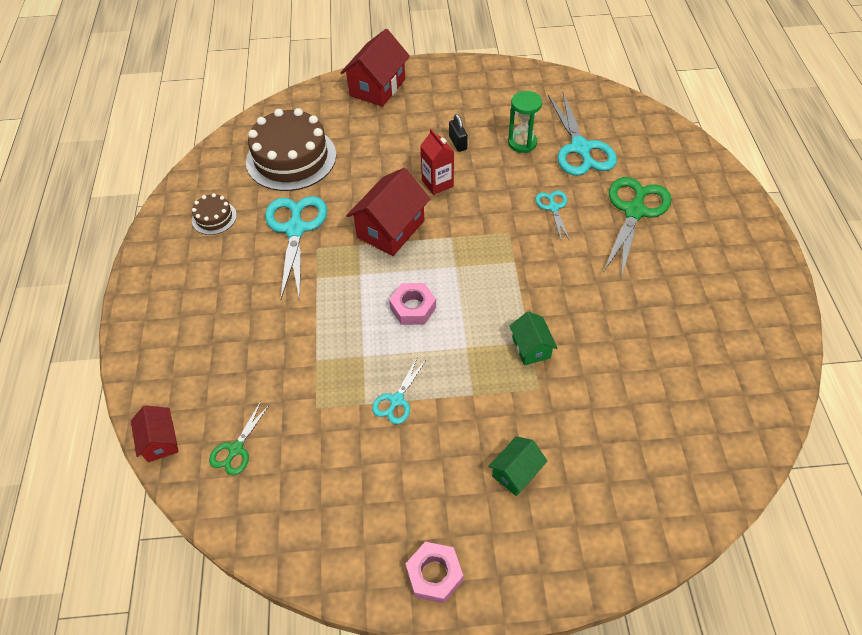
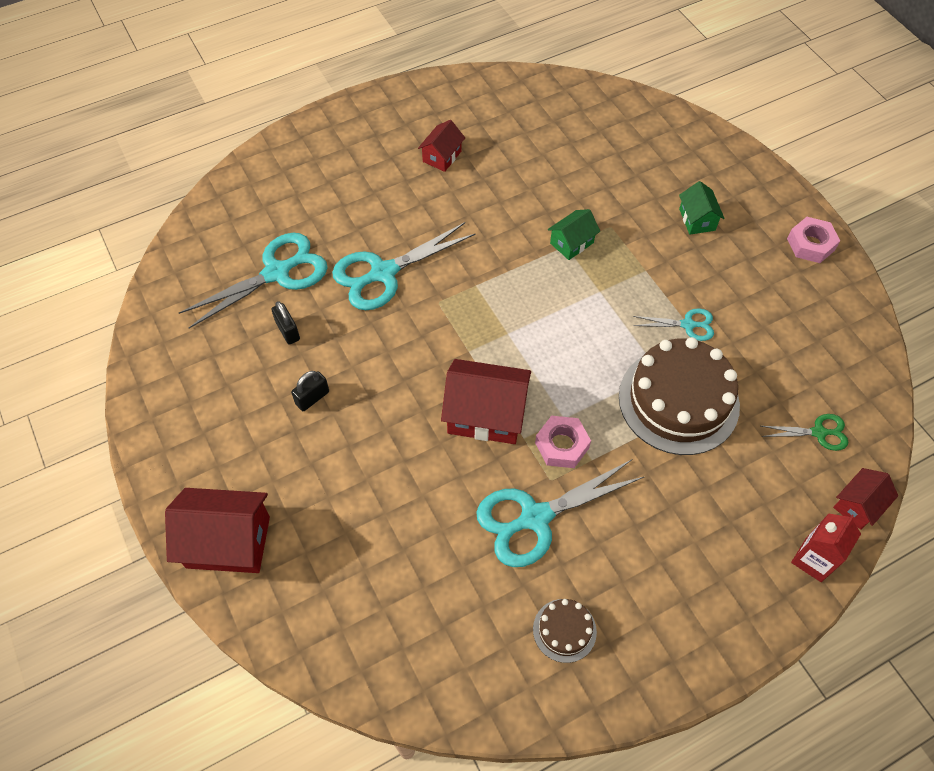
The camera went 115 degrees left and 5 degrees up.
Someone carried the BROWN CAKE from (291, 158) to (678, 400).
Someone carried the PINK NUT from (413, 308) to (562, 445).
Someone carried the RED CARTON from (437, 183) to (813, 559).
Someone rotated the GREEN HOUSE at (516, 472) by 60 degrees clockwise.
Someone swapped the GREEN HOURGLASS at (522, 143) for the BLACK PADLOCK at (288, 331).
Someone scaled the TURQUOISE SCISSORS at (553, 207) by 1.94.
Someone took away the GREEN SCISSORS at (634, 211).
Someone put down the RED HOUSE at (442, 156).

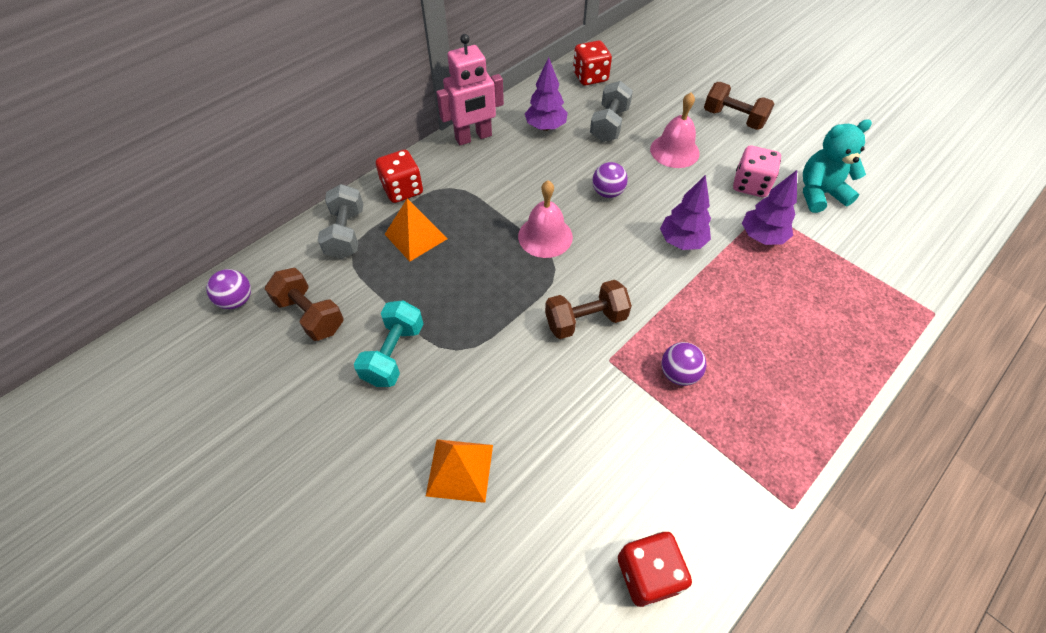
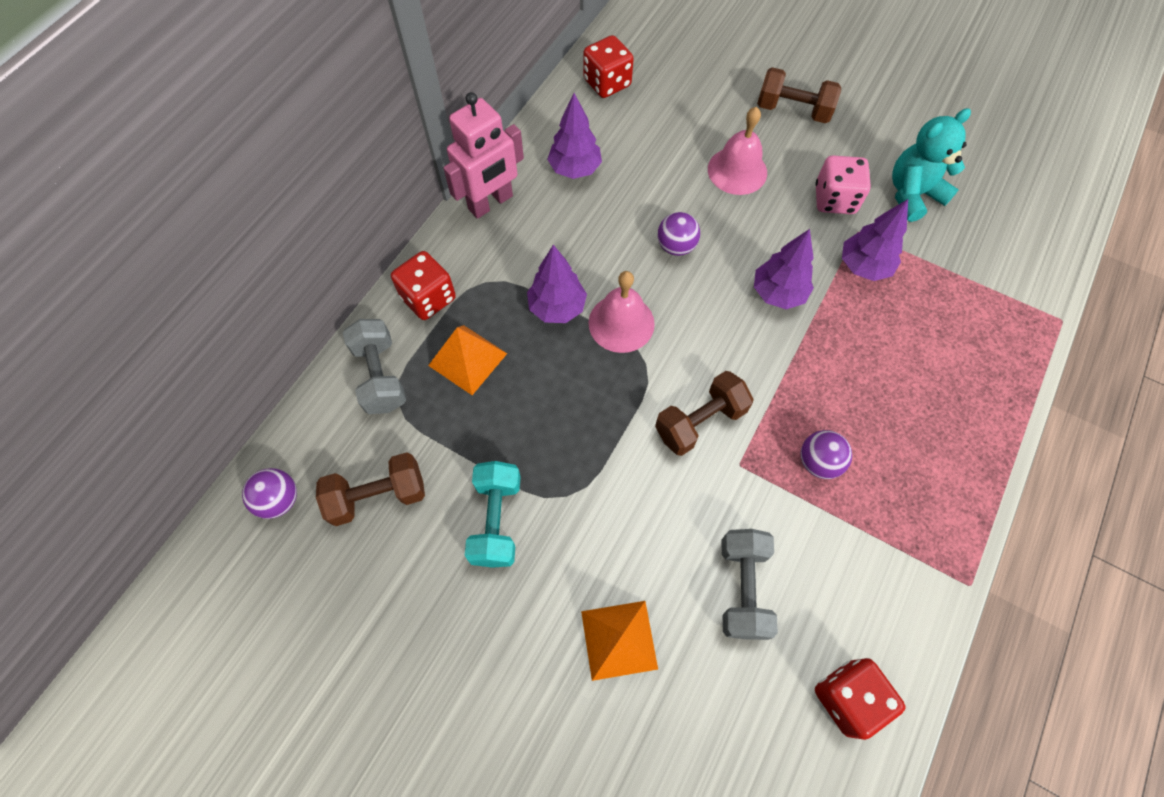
The camera went 15 degrees left and 10 degrees up.
Someone rotated the BROWN DUMBBELL at (310, 315) by 45 degrees counterclockwise.
Someone carried the GREY DUMBBELL from (609, 124) to (742, 588).
Someone put down the PURPLE TREE at (557, 307).

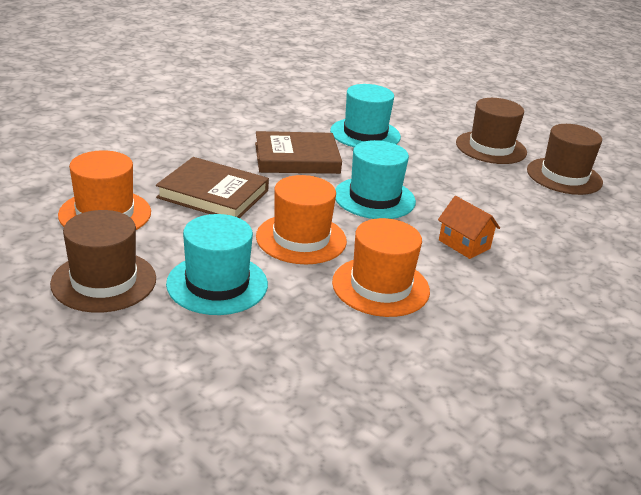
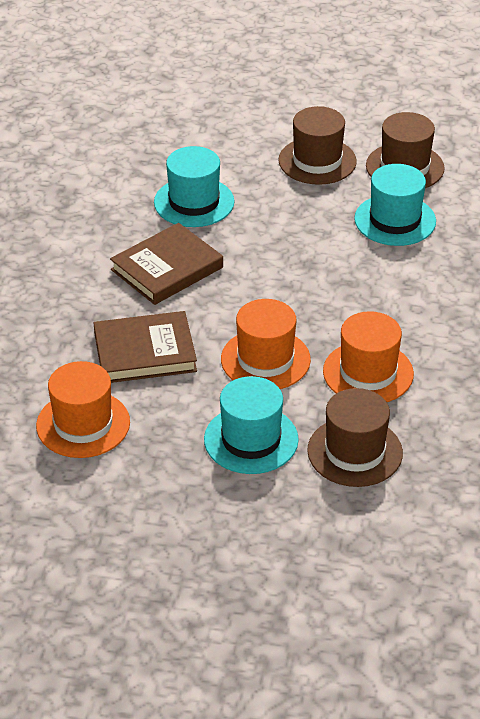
The camera went 30 degrees left and 10 degrees up.
Someone carried the BROWN HAT from (104, 281) to (355, 452).
Someone carried the TURQUOISE HAT from (374, 198) to (395, 220).
Someone took away the ORANGE HOUSE at (464, 244).

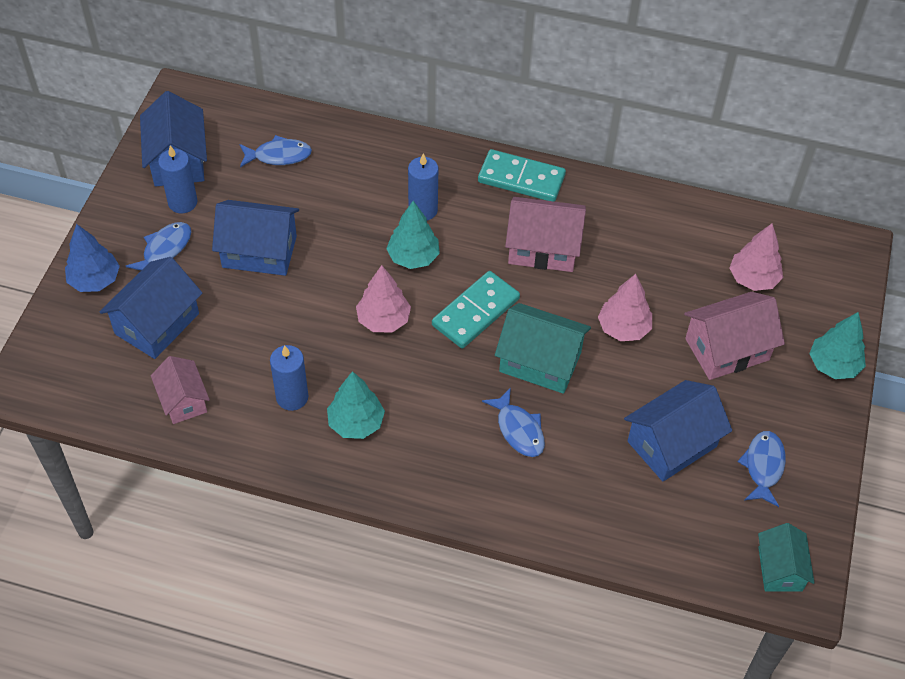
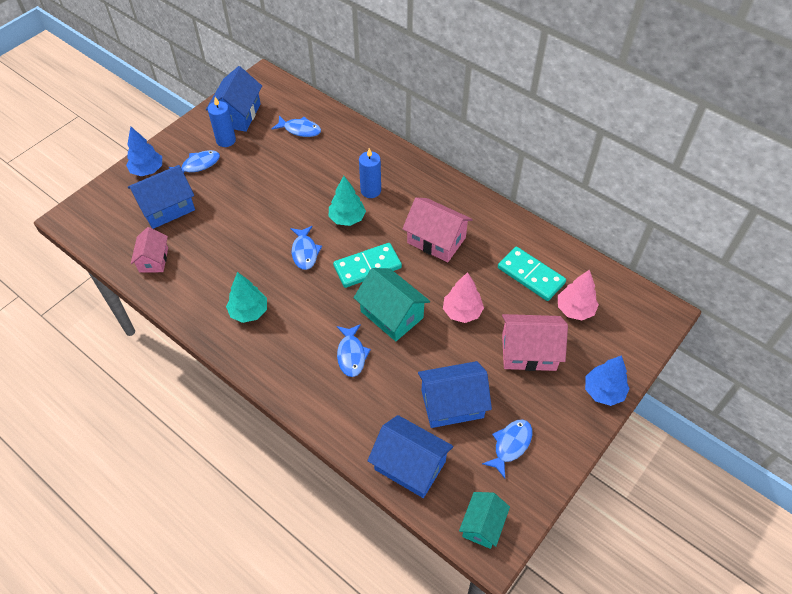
The camera went 25 degrees right and 0 degrees up.
Someone carried the BLUE HOUSE from (259, 251) to (410, 465).
Someone took away the BLUE CANDLE at (292, 397).
Someone swapped the PINK TREE at (383, 320) for the BLUE FISH at (305, 252).
Someone carried the TURQUOISE DOMINO from (521, 179) to (530, 275).
Someone repainted the TURQUOISE TREE at (833, 365), which became the BLUE TREE at (603, 391).

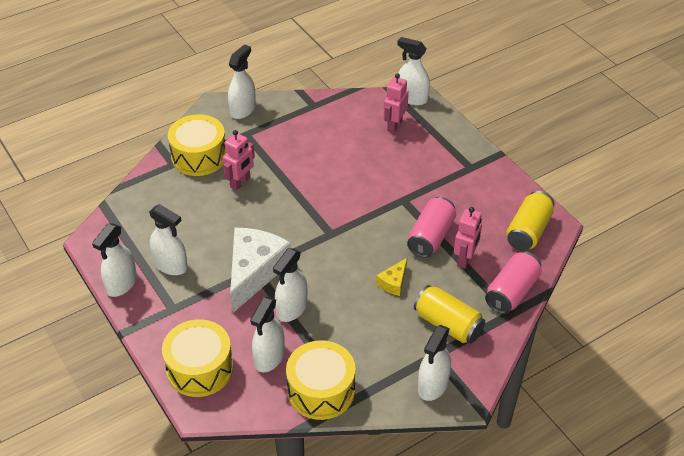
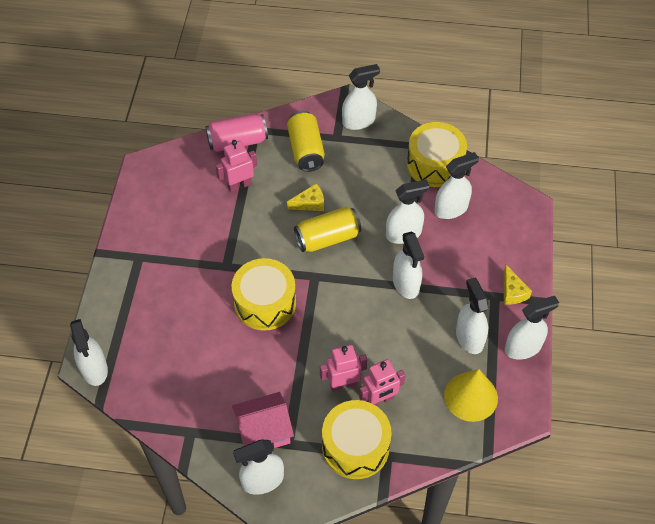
The camera went 140 degrees left and 10 degrees up.
Someone carried the YELLOW DRUM from (200, 368) to (265, 303).
Someone swapped the WHITE CHEESE at (254, 272) for the WHITE SPRAY BOTTLE at (406, 284).
Someone carried the PINK ROBOT from (394, 125) to (379, 400).
Someone took away the PINK CAN at (431, 237).
Someone carried the YELLOW CAN from (528, 231) to (327, 238).
Someone put down the PINK HOUSE at (264, 432).
Someone put down the YELLOW CONE at (471, 396).
Someone put down the YELLOW CHEESE at (512, 292).

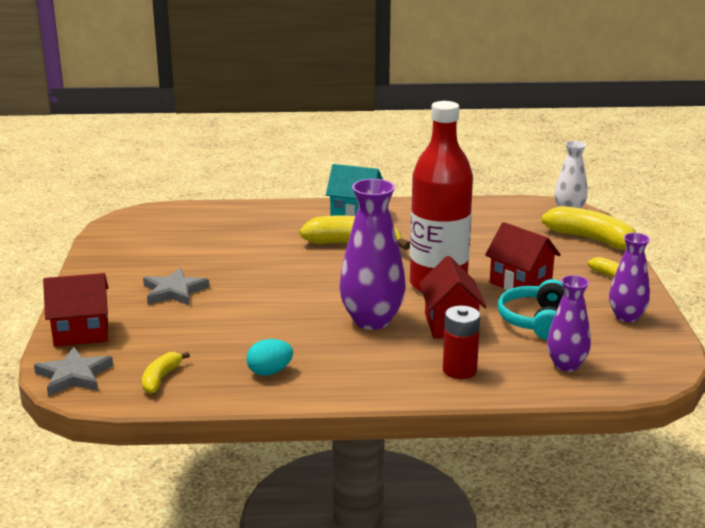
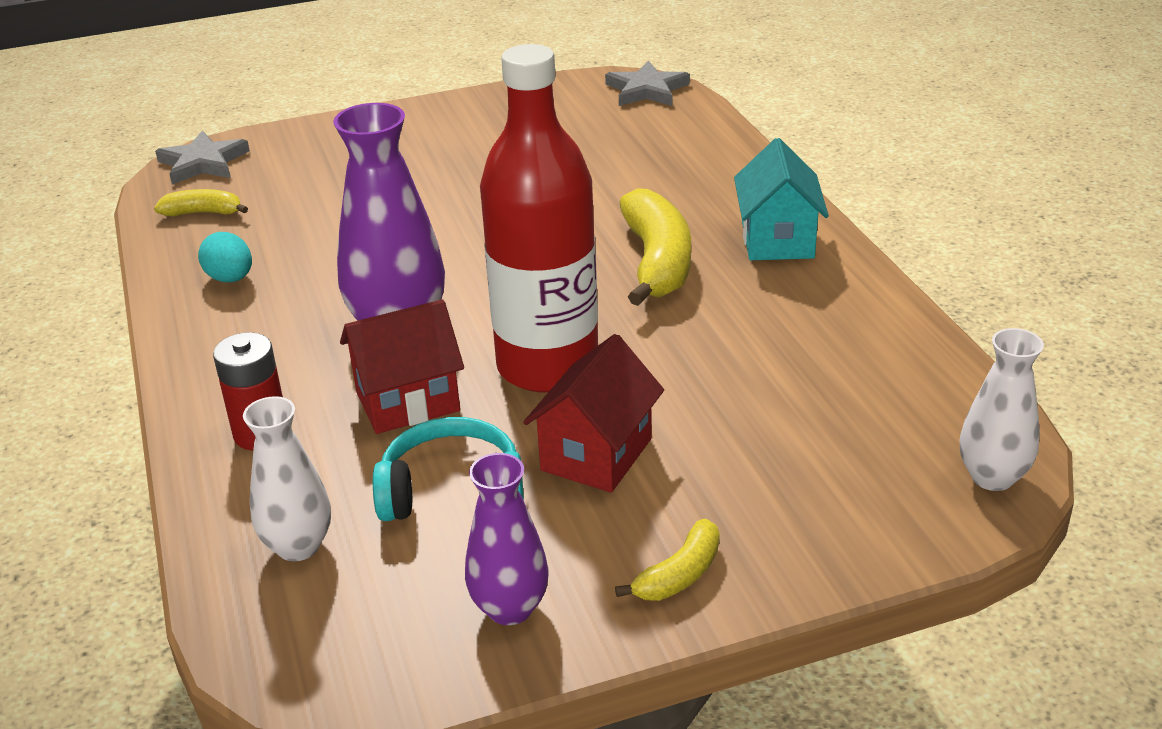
The camera went 75 degrees right and 10 degrees up.
Someone took away the RED HOUSE at (81, 333).
Someone carried the GREY STAR from (174, 291) to (647, 90).
Someone took away the YELLOW BANANA at (592, 240).
Someone repainted the PURPLE VASE at (566, 365), which became the WHITE VASE at (298, 546).

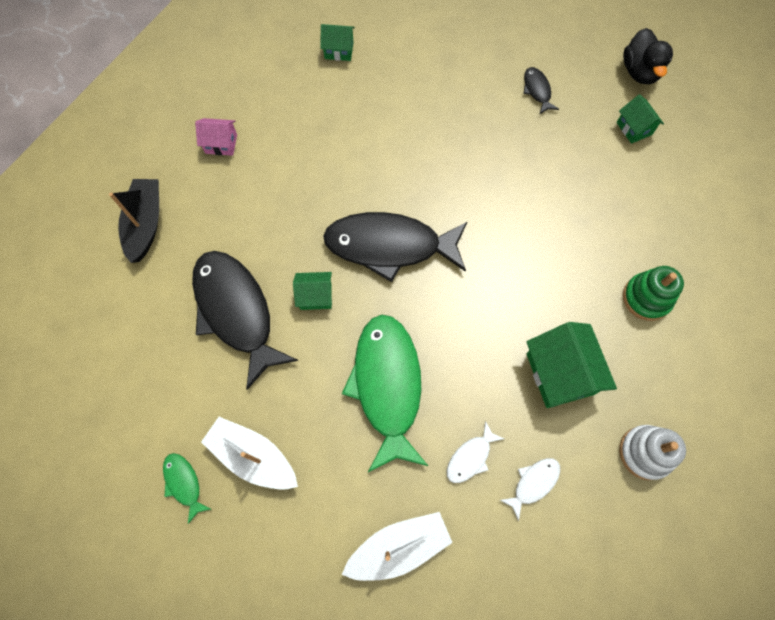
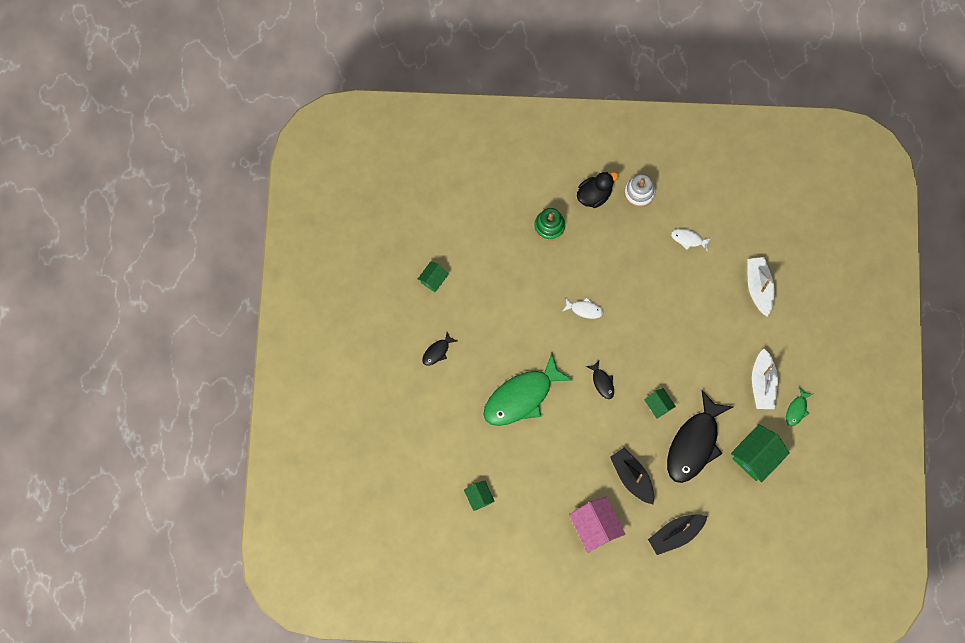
The camera went 120 degrees left and 5 degrees up.
Someone scaled the PINK HOUSE at (221, 144) by 1.79.
Someone scaled the BLACK FISH at (389, 246) by 0.43.
Someone carried the GREEN FISH from (387, 386) to (521, 397).
Someone rotated the WHITE BOAT at (398, 547) by 45 degrees clockwise.
Someone carried the WHITE FISH from (470, 457) to (584, 309).
Someone carried the GREEN HOUSE from (560, 373) to (756, 457).
Someone carried the BLACK DUCK from (639, 72) to (594, 195).
Someone put down the BLACK BOAT at (632, 477).

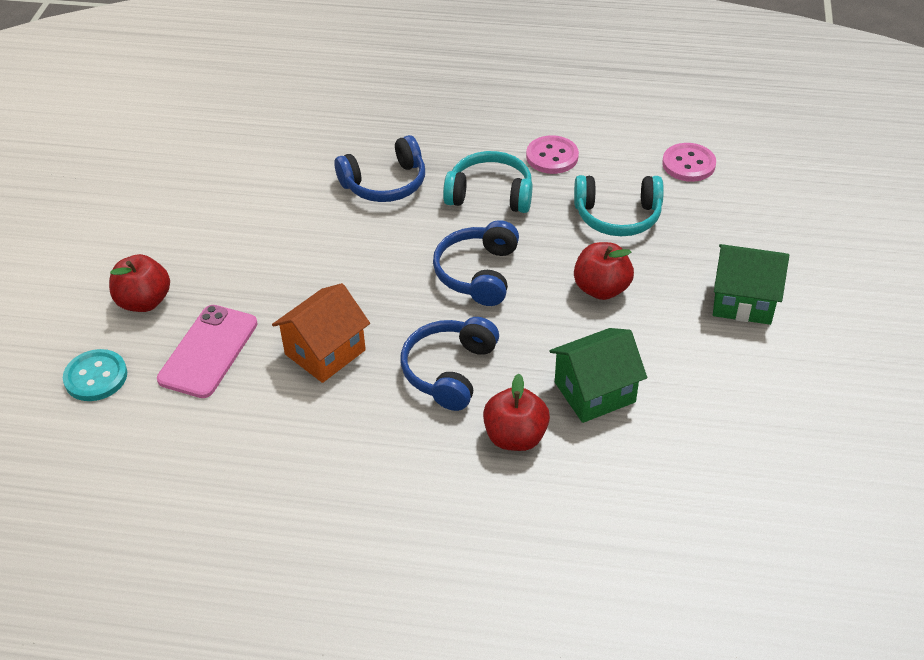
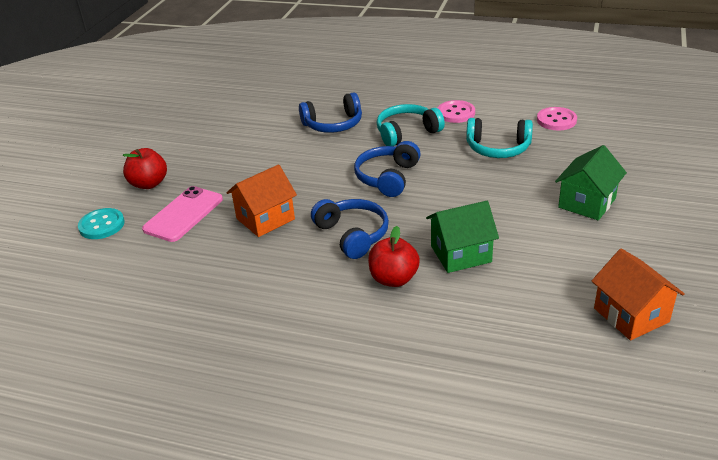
The camera went 10 degrees right and 10 degrees down.
Someone rotated the BLUE HEADPHONES at (449, 371) by 120 degrees clockwise.
Someone rotated the TURQUOISE HEADPHONES at (490, 194) by 45 degrees counterclockwise.
Someone took away the RED APPLE at (601, 289).
Someone rotated the GREEN HOUSE at (743, 301) by 75 degrees counterclockwise.
Someone put down the ORANGE HOUSE at (631, 315).

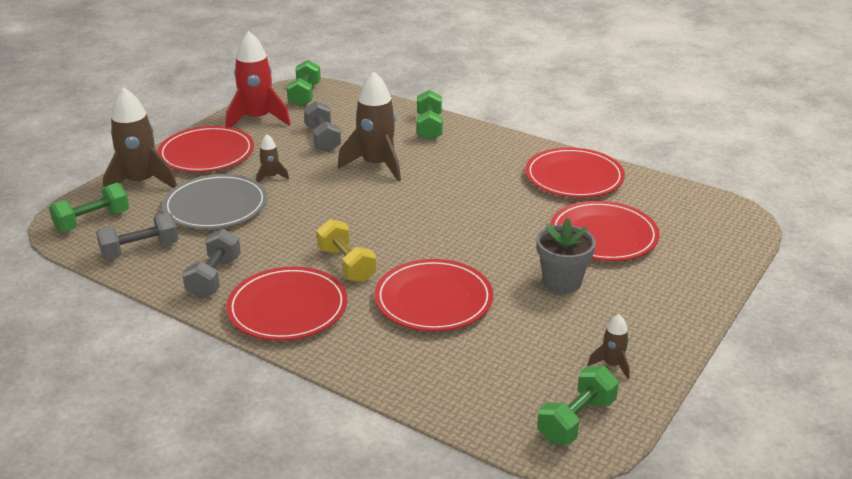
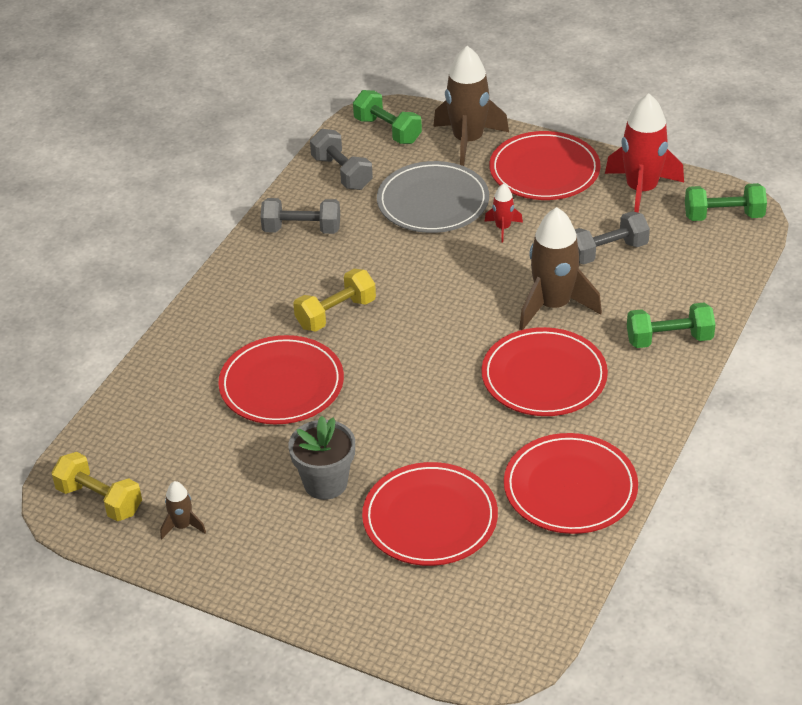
The camera went 85 degrees right and 10 degrees up.
Someone carried the RED PLATE from (287, 308) to (544, 376).
Someone repainted the BROWN ROCKET at (271, 177), which became the RED ROCKET at (503, 228).
Someone repainted the GREEN DUMBBELL at (576, 420), which became the YELLOW DUMBBELL at (100, 500).

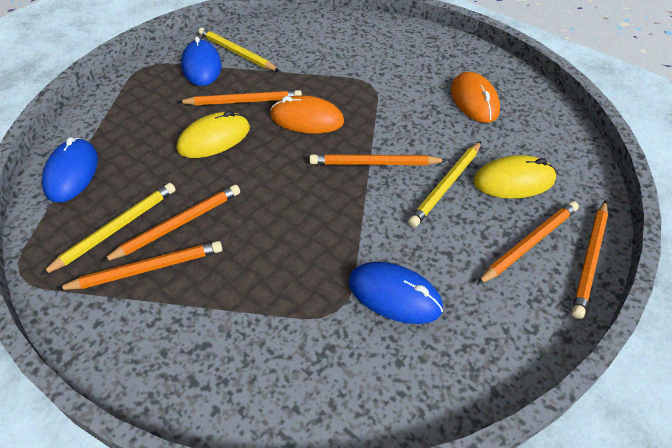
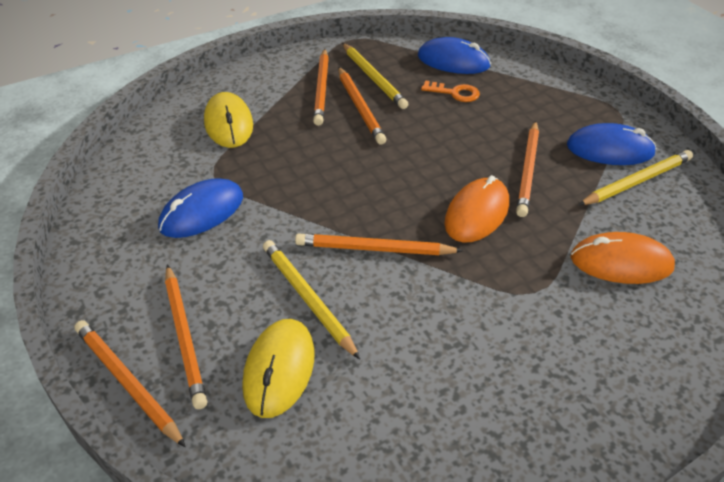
The camera went 110 degrees right and 5 degrees down.
Someone carried the YELLOW MOUSE from (214, 138) to (229, 123).
Someone rotated the ORANGE PENCIL at (374, 163) by 105 degrees counterclockwise.
Someone carried the ORANGE MOUSE from (474, 100) to (621, 262).
Someone put down the ORANGE KEY at (455, 93).

